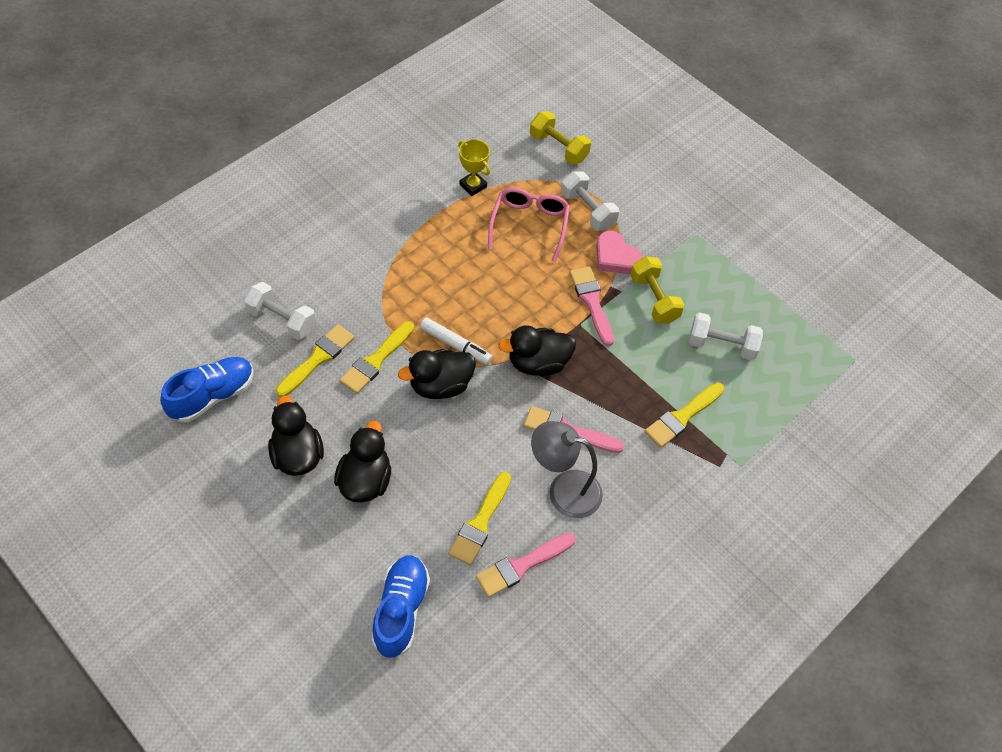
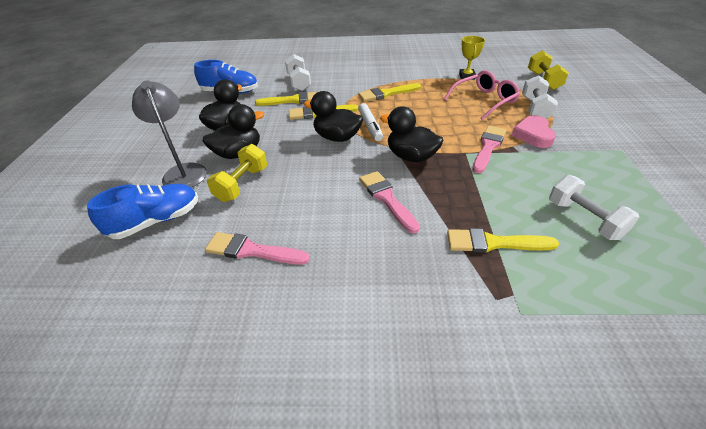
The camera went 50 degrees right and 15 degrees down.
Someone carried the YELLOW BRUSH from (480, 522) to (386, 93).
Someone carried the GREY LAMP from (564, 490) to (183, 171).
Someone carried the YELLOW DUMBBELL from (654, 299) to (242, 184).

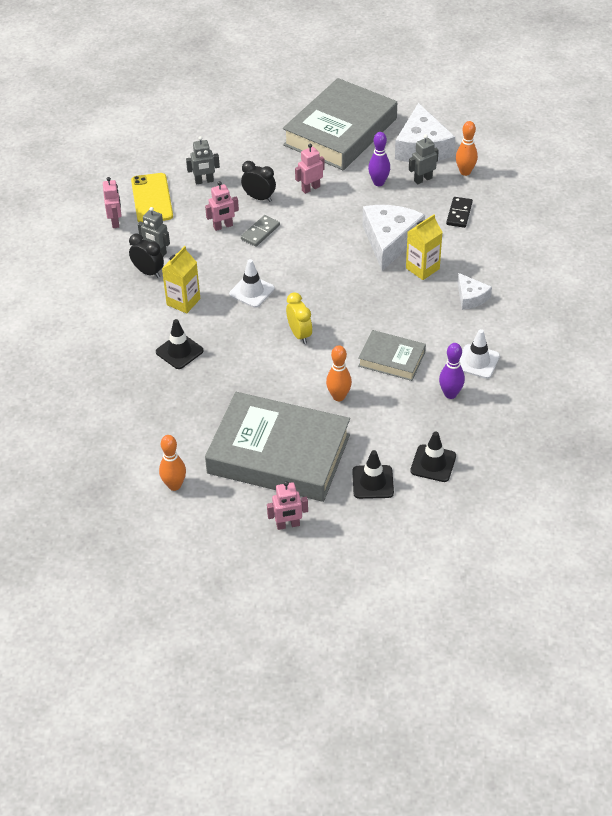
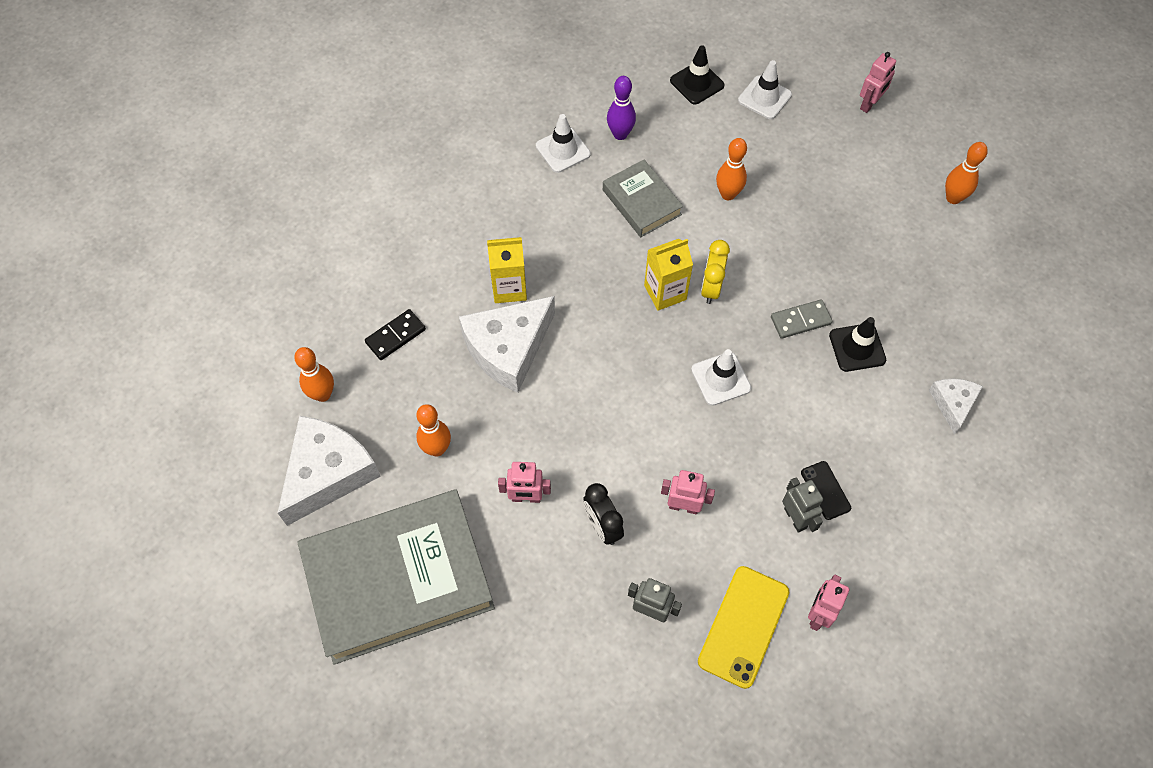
The camera went 145 degrees left and 15 degrees up.
Someone swapped the BLACK CLOCK at (148, 272) for the BLACK PHONE at (825, 490).
Someone carried the YELLOW CARTON from (183, 302) to (665, 292).
Someone took away the GREY BOOK at (279, 454).
Someone carried the GREY DOMINO from (260, 232) to (800, 320).
Someone rotated the PINK ROBOT at (288, 525) by 105 degrees clockwise.
Someone repainted the BLACK TRAFFIC CONE at (373, 482), which became the WHITE TRAFFIC CONE at (764, 97).
Someone repainted the PURPLE BOWLING PIN at (378, 182), which became the ORANGE BOWLING PIN at (437, 449).
Someone took away the GREY ROBOT at (423, 179).
Someone carried the WHITE CHEESE from (471, 297) to (953, 404).

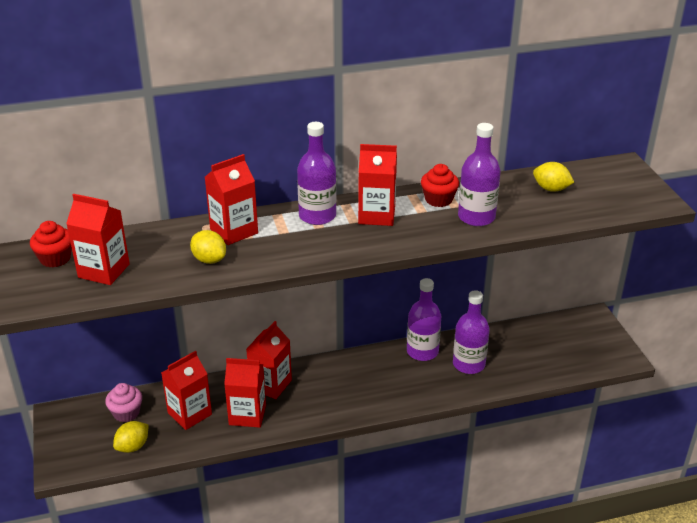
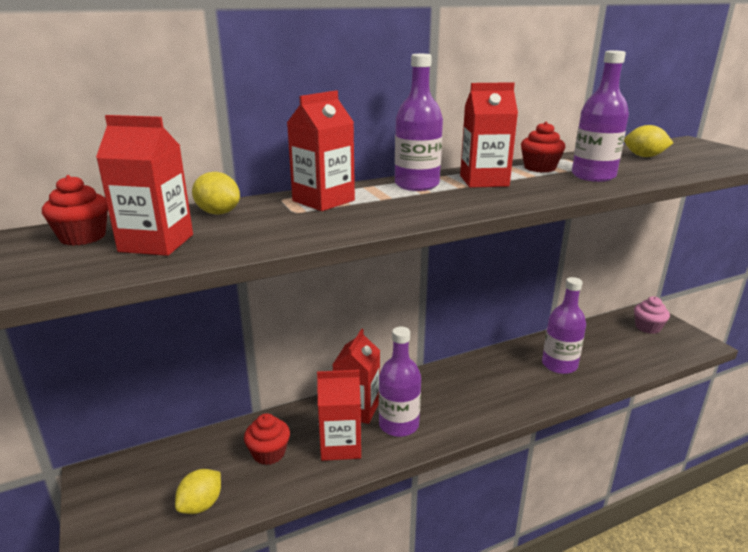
The camera went 10 degrees left and 10 degrees down.
Someone carried the PINK CUPCAKE from (126, 413) to (647, 327).
Someone swapped the RED CARTON at (189, 414) for the RED CUPCAKE at (269, 453).
Someone carried the YELLOW LEMON from (209, 260) to (218, 213).
Someone carried the PURPLE BOTTLE from (422, 351) to (398, 424).

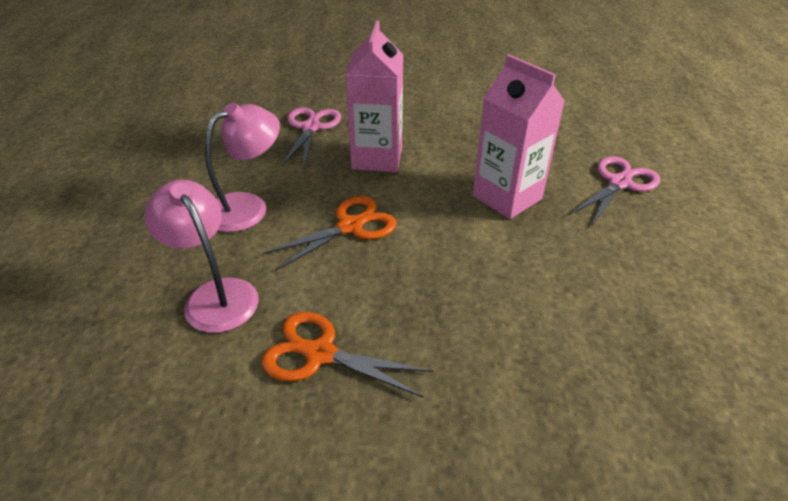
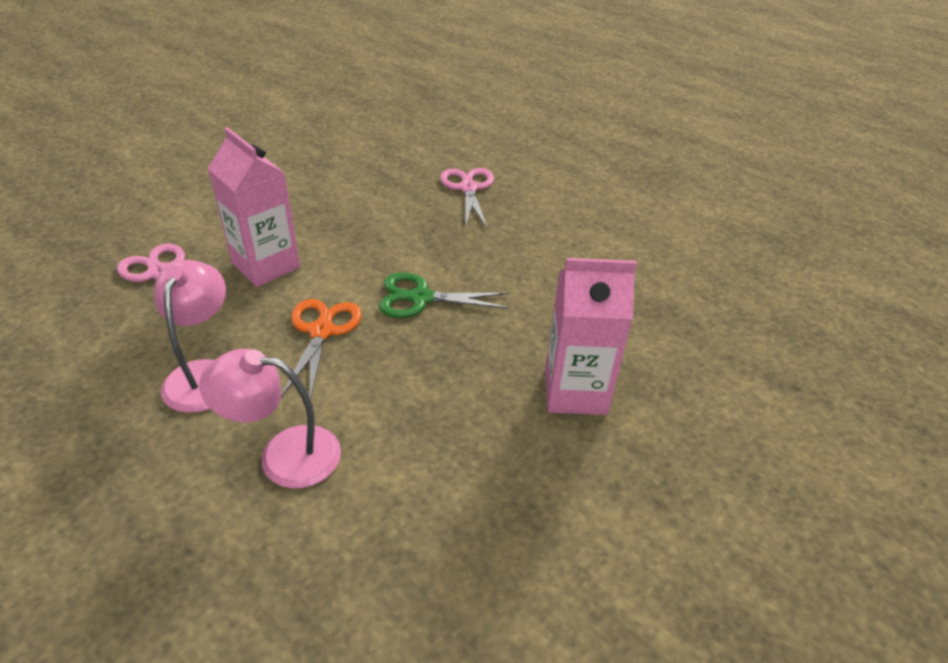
The camera went 50 degrees left and 0 degrees up.
Someone took away the ORANGE SCISSORS at (320, 354).
Someone carried the PINK CARTON from (507, 197) to (575, 391).
Someone put down the GREEN SCISSORS at (421, 298).

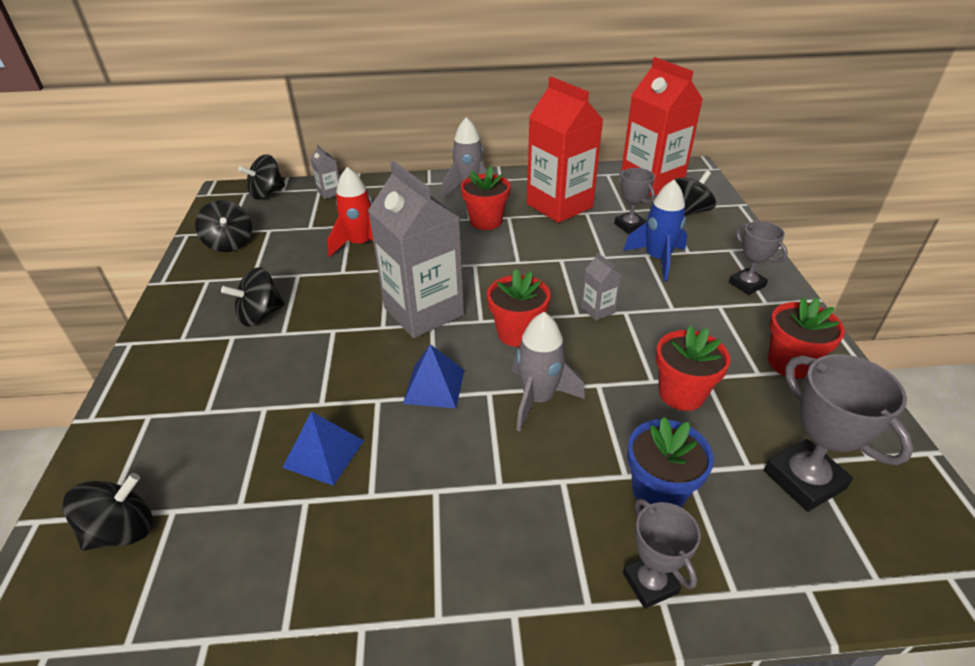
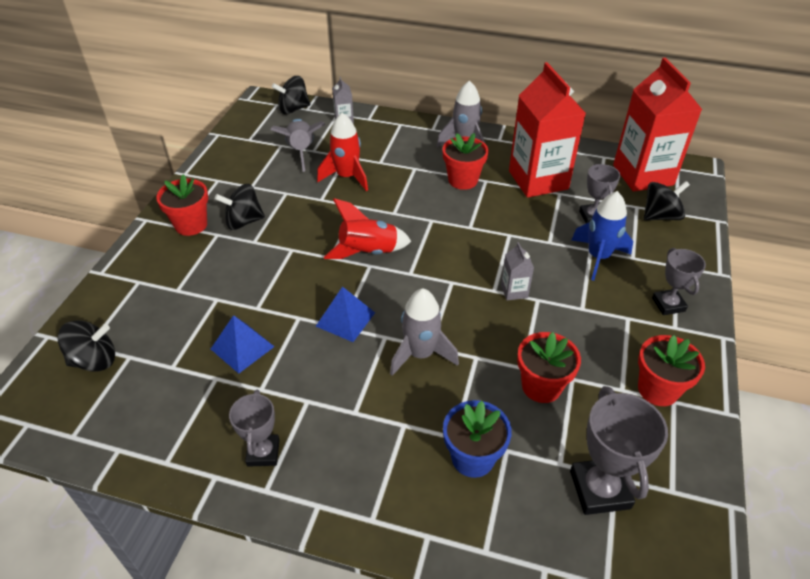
The camera went 20 degrees right and 5 degrees up.
Someone took away the BLACK SPINNING TOP at (230, 243).
Someone swapped the GREY CARTON at (423, 311) for the RED ROCKET at (368, 252).
Someone carried the RED FLOWER POT from (517, 333) to (191, 225).
Someone carried the GREY TROPHY from (650, 583) to (263, 453).
Someone put down the GREY ROCKET at (301, 152).

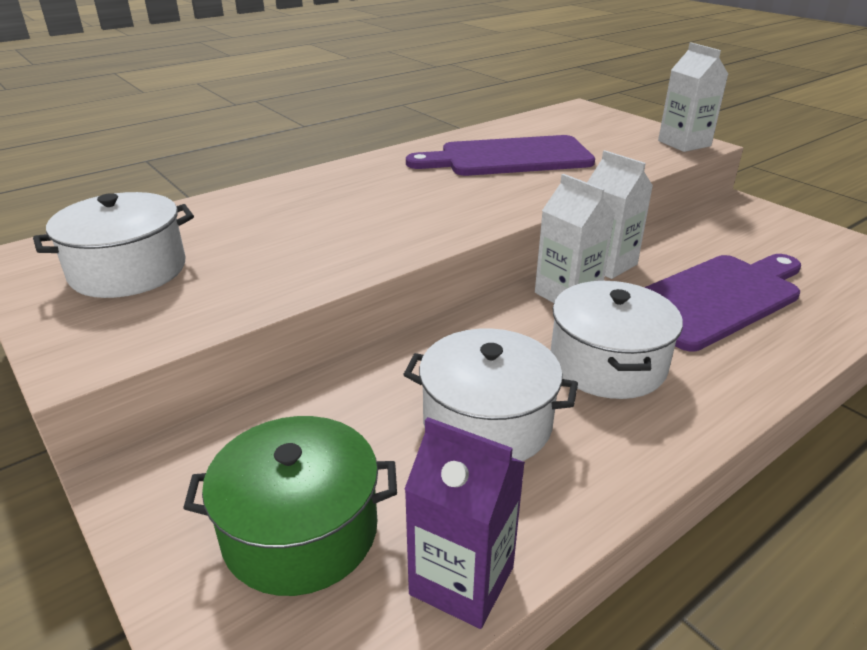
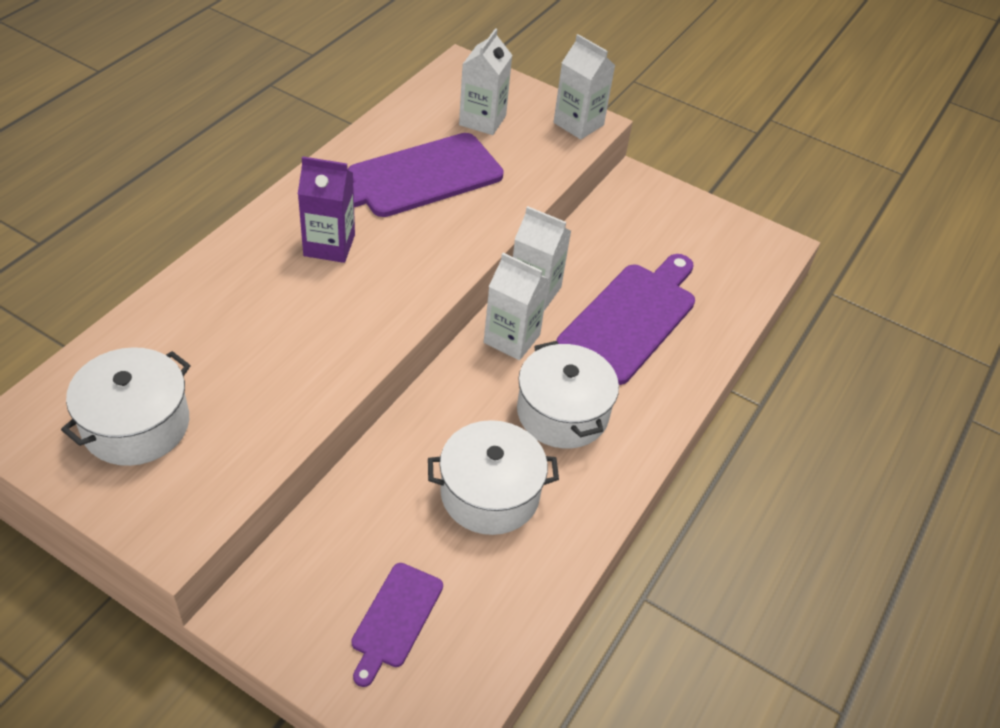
The camera went 25 degrees left and 15 degrees up.
Someone swapped the GREEN POT at (300, 531) for the PURPLE CUTTING BOARD at (395, 619).
Someone carried the PURPLE CARTON from (462, 580) to (329, 245).
Someone put down the WHITE CARTON at (482, 120).

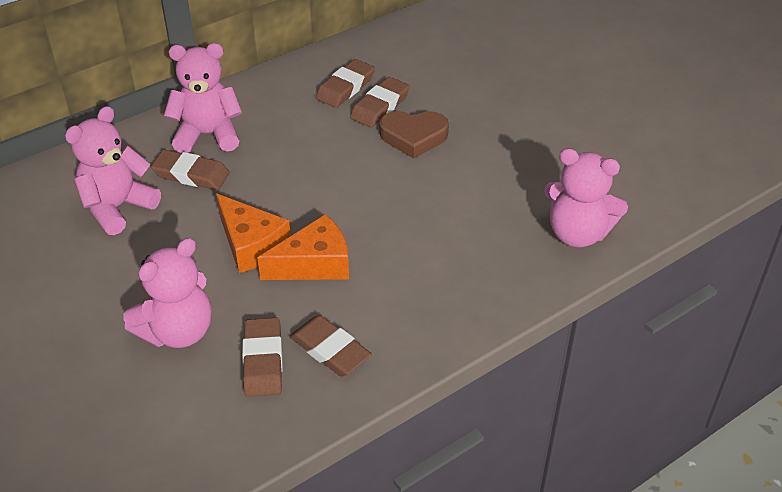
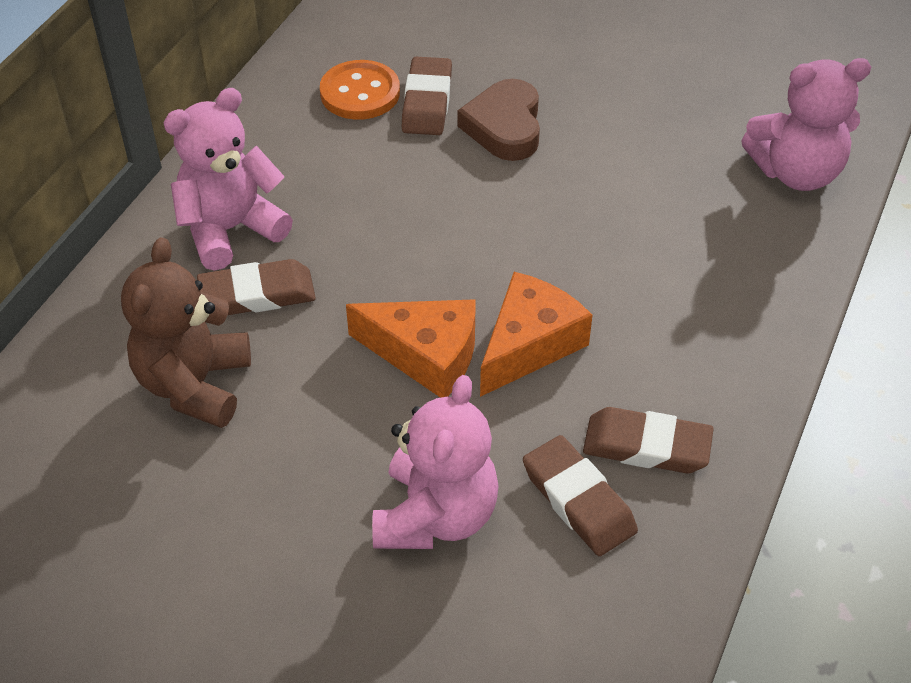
The camera went 30 degrees left and 5 degrees up.
Someone repainted the PINK TEDDY BEAR at (117, 208), which became the BROWN TEDDY BEAR at (194, 385).
Someone swapped the BROWN ERASER at (345, 87) for the ORANGE BUTTON at (360, 93).
Someone rotated the BROWN HEART at (413, 137) by 120 degrees clockwise.

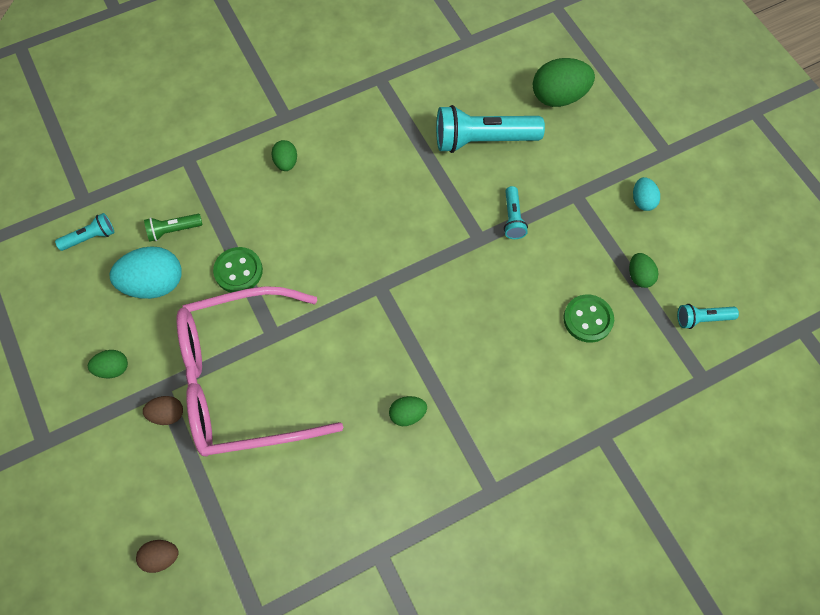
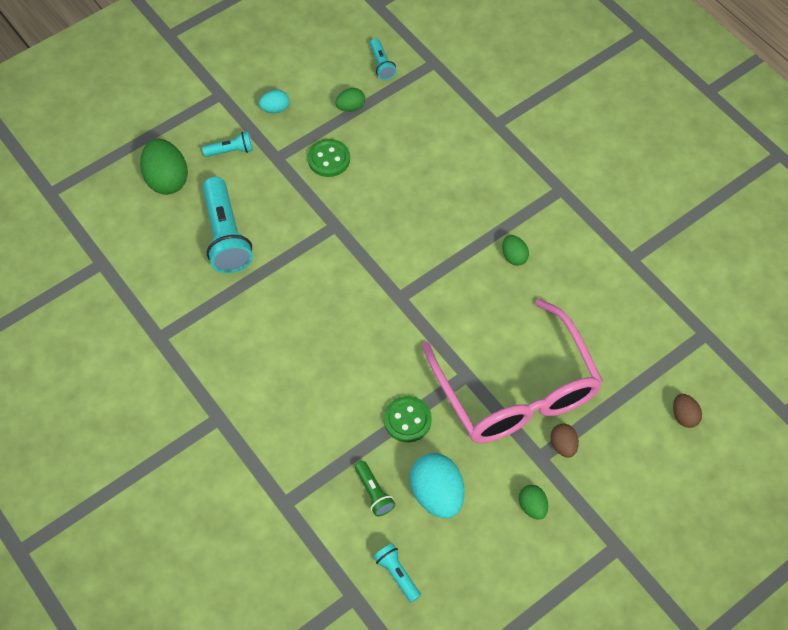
The camera went 100 degrees left and 5 degrees down.
Someone took away the GREEN EGG at (286, 163).
Someone carried the TURQUOISE FLASHLIGHT from (513, 218) to (230, 151).
Someone carried the GREEN BUTTON from (588, 319) to (329, 159).

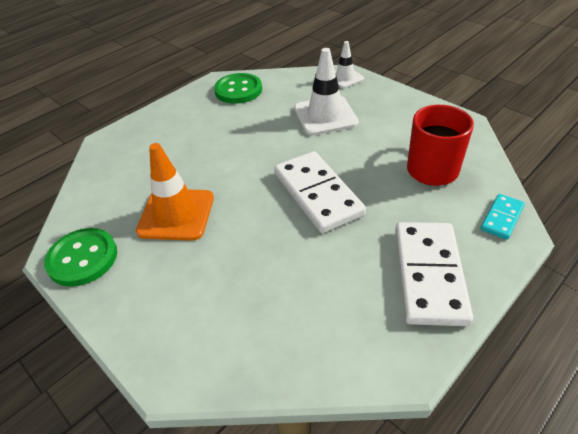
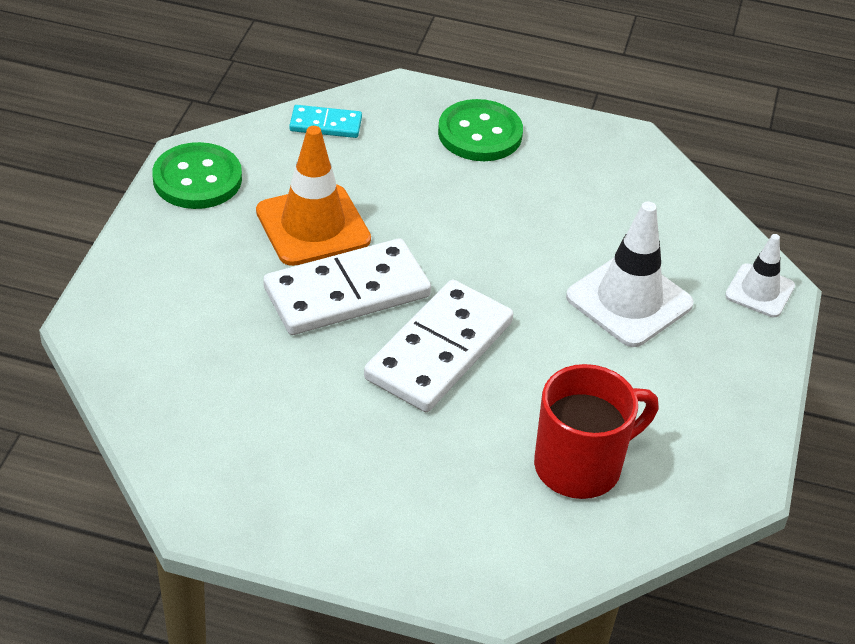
The camera went 55 degrees right and 0 degrees up.
Someone carried the GREEN BUTTON from (238, 90) to (480, 133).
Someone carried the WHITE DOMINO from (429, 275) to (347, 293).
Someone carried the TURQUOISE DOMINO from (502, 218) to (325, 124).

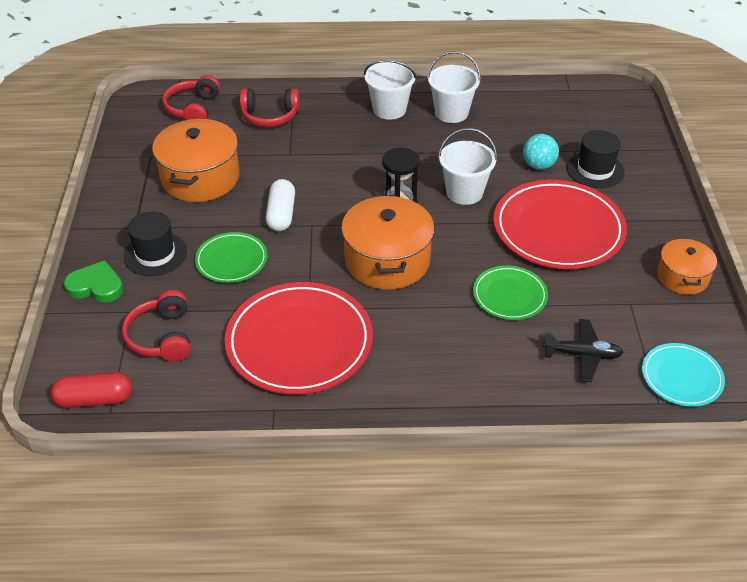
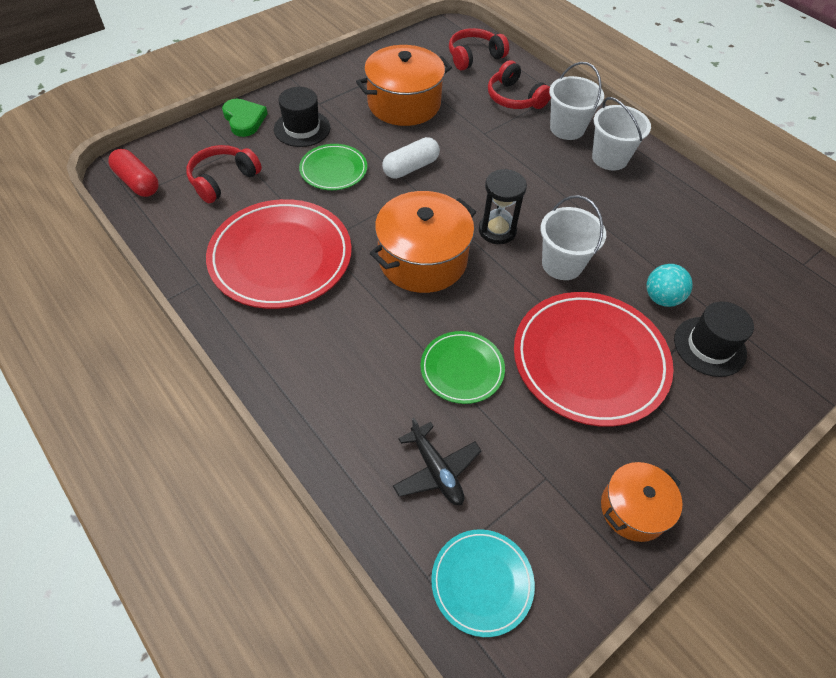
The camera went 50 degrees right and 10 degrees up.
Someone carried the WHITE BUCKET from (451, 113) to (567, 128).

